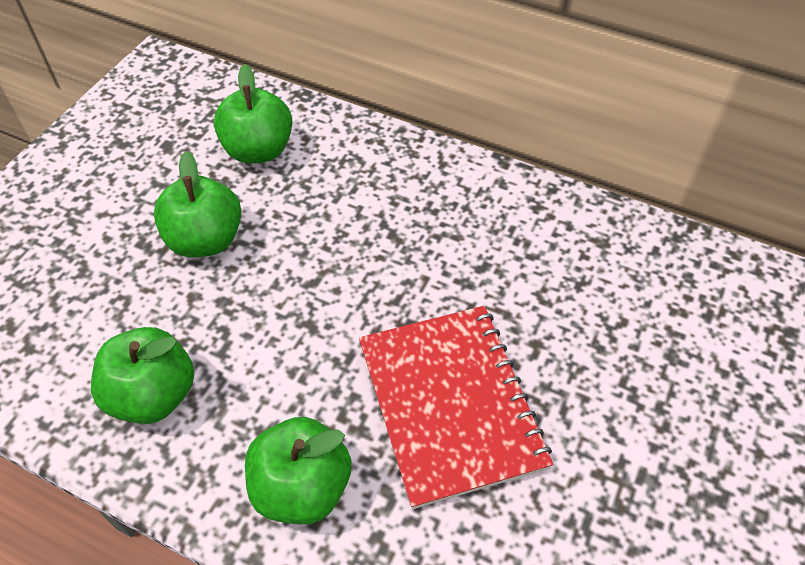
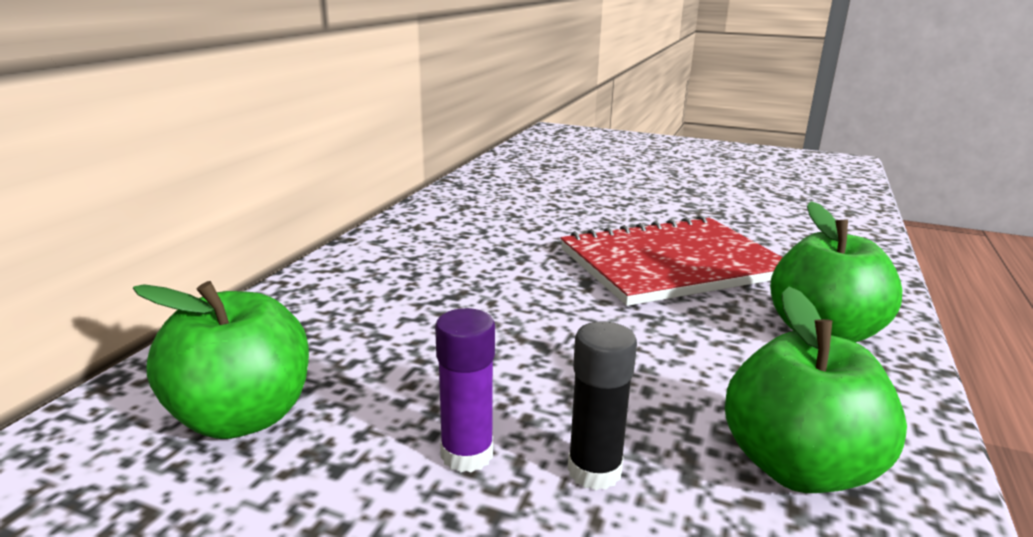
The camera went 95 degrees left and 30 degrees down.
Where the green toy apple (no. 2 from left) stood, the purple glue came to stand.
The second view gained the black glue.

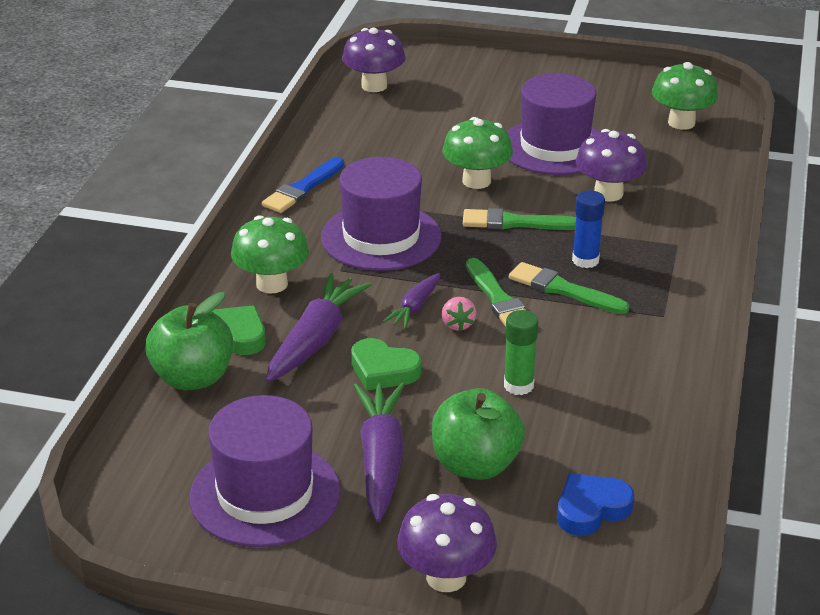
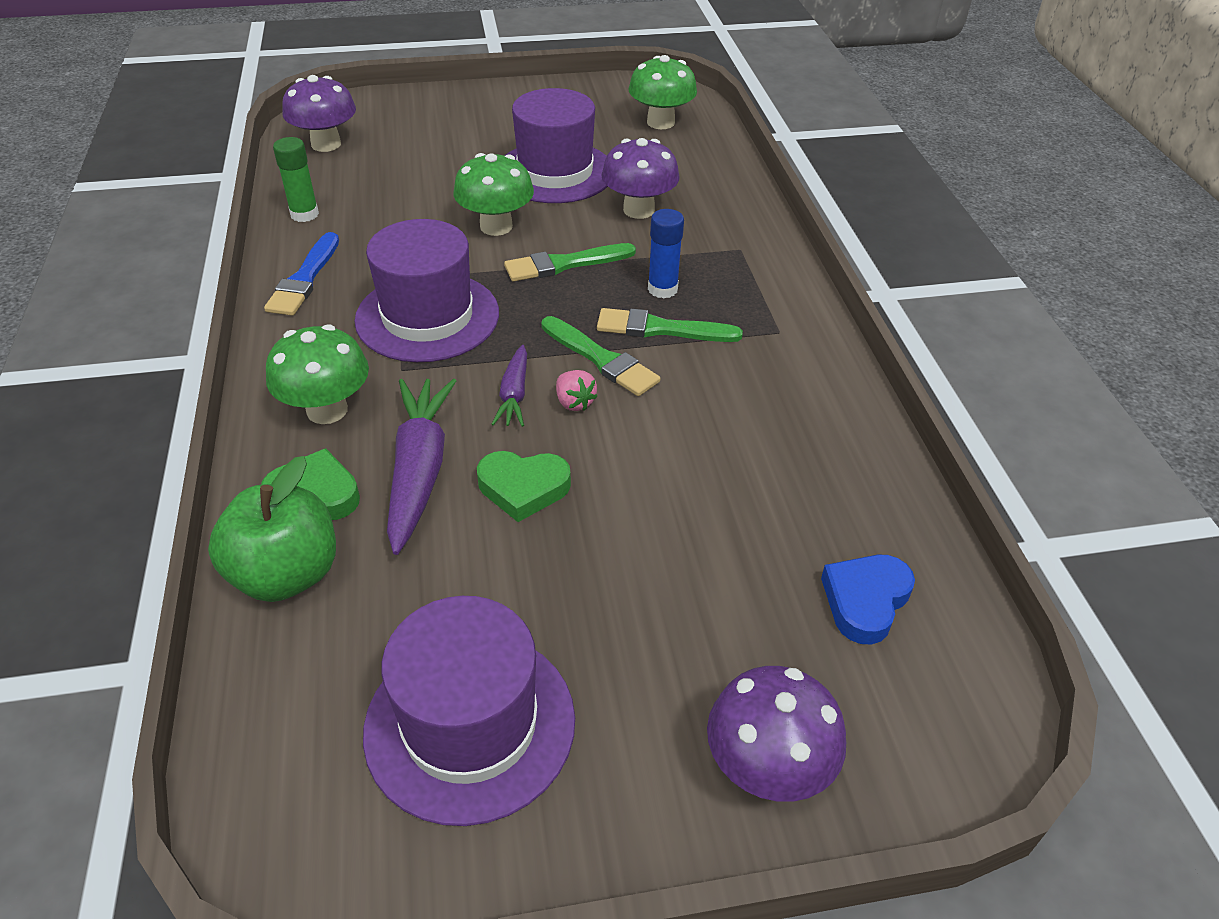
The camera went 25 degrees left and 10 degrees up.
The green glue ended up elsewhere.
The second view lost the purple root vegetable (no. 2 from left).
The second view lost the green toy apple (no. 2 from left).

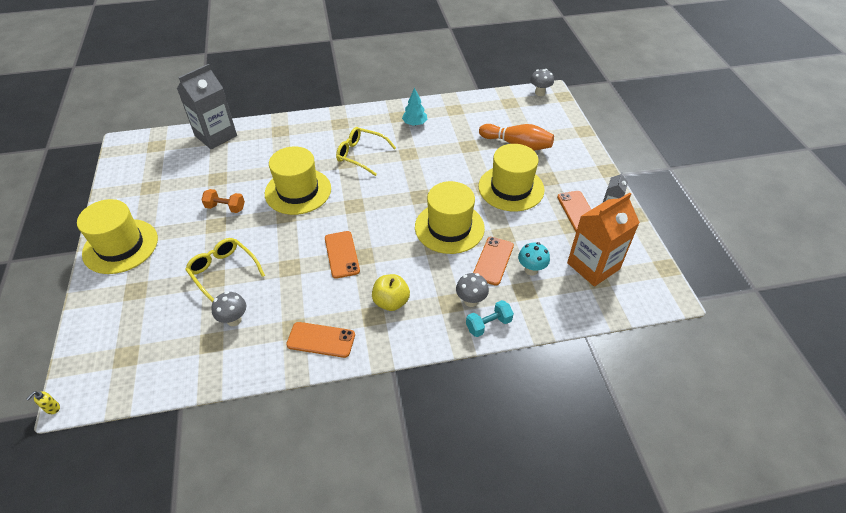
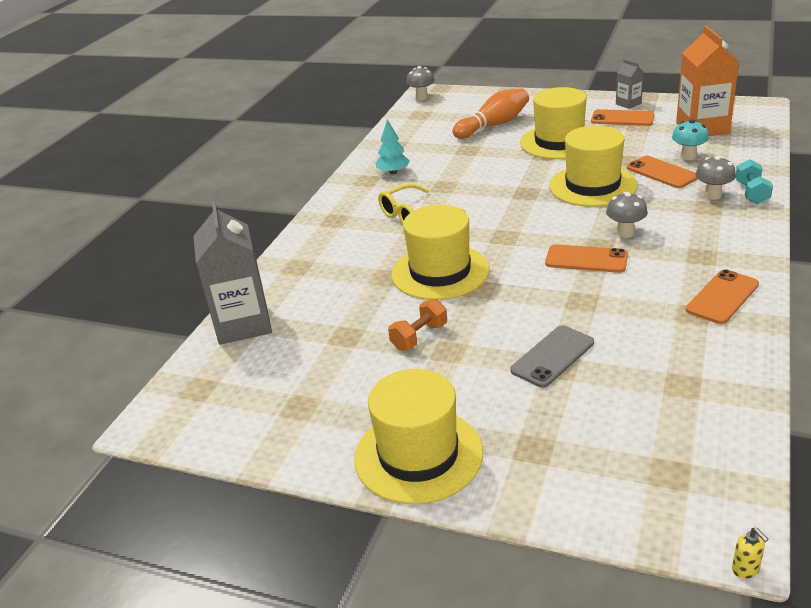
The camera went 55 degrees left and 15 degrees down.
Where the yellow eyeglasses (no. 1 from left) stood, the ash-grey mobile phone came to stand.
The second view lost the yellow toy apple.
The ash-grey fungus (no. 1 from left in the first image) ended up elsewhere.

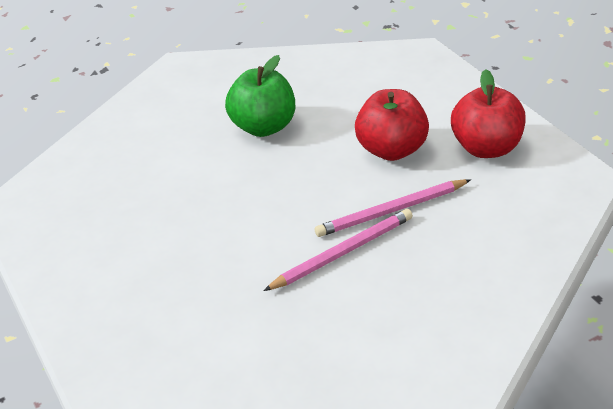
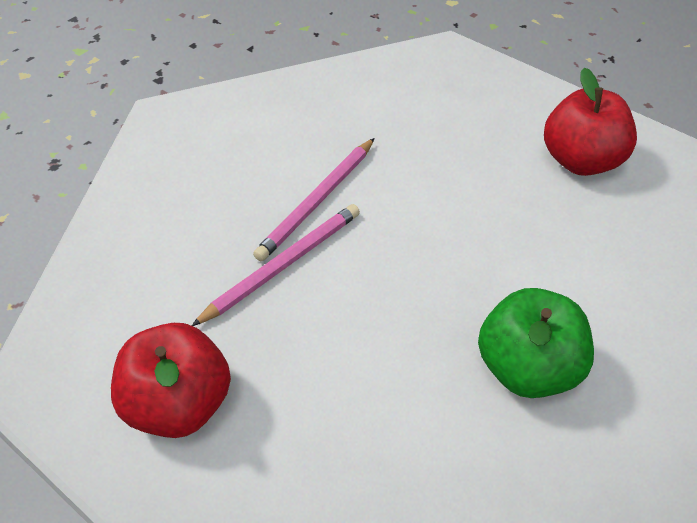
The camera went 155 degrees right and 10 degrees up.
The scarlet toy apple (no. 1 from left in the first image) ended up elsewhere.

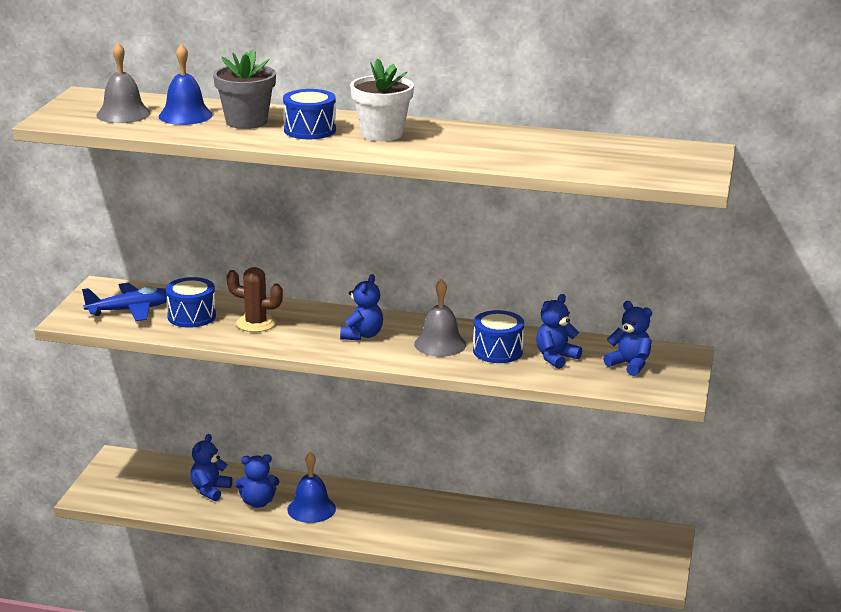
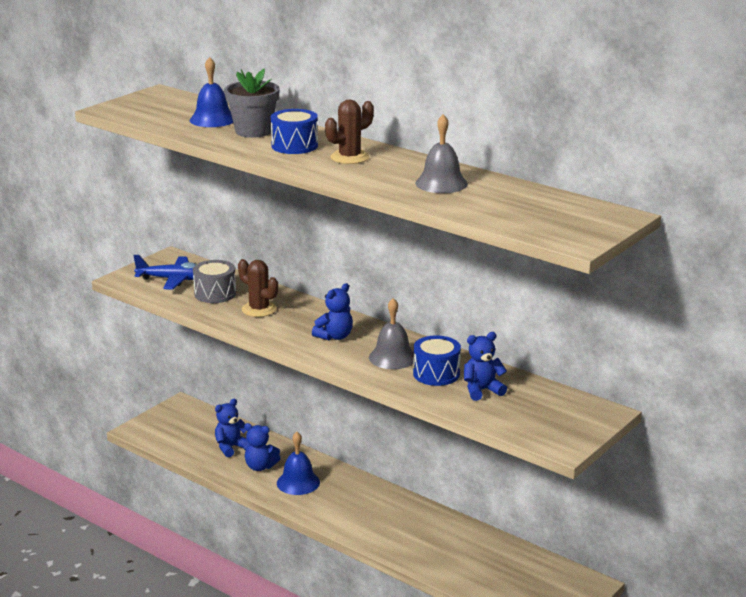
The camera went 25 degrees right and 0 degrees up.
The ash-grey school bell (no. 1 from left in the first image) ended up elsewhere.
Where the snow-white plant pot stood, the brown cactus (no. 2 from left) came to stand.
What was the royal blue drum (no. 1 from left) turned into the ash-grey drum.
The second view lost the royal blue teddy (no. 5 from left).

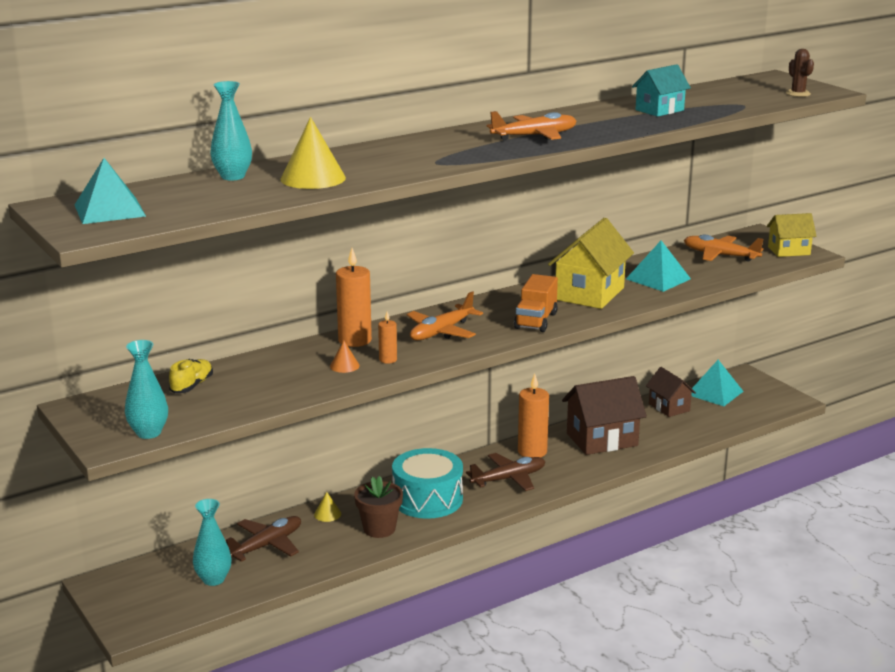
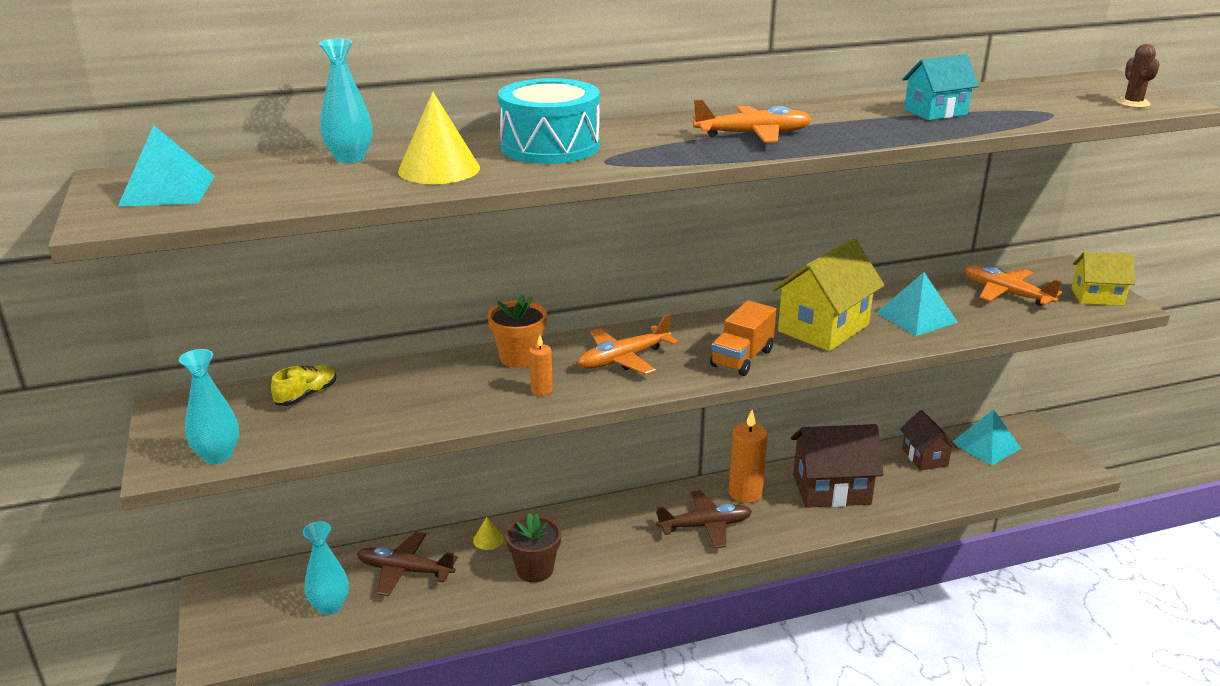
The camera went 15 degrees right and 5 degrees up.
Where the bright orange pillar candle (no. 1 from left) stood, the bright orange plant pot came to stand.
The second view lost the bright orange cone shape.
The aqua drum ended up elsewhere.
The brown aeroplane (no. 1 from left) ended up facing another way, 135 degrees counterclockwise from before.

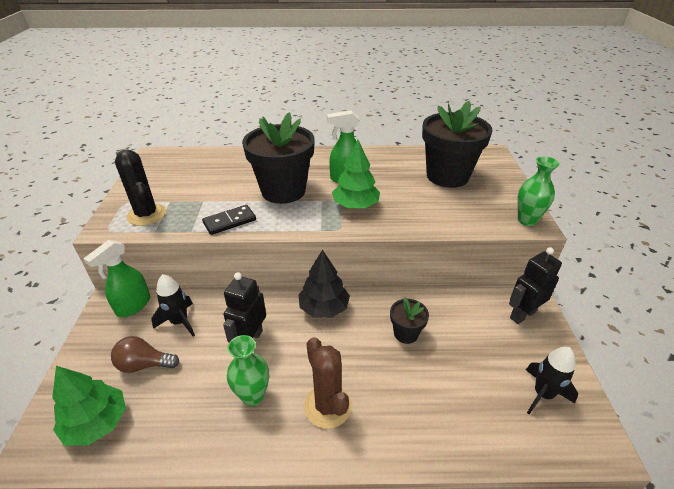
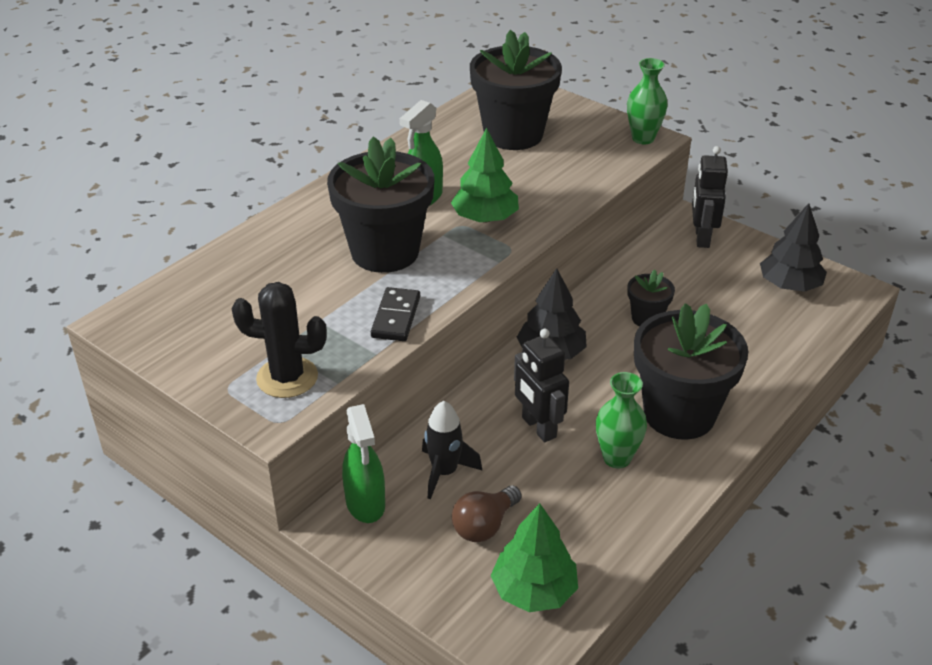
The camera went 50 degrees left and 0 degrees up.
Where the brown cactus stood, the black plant pot (no. 4 from left) came to stand.
Where the black spaceship (no. 2 from left) stood, the black toy tree (no. 2 from left) came to stand.

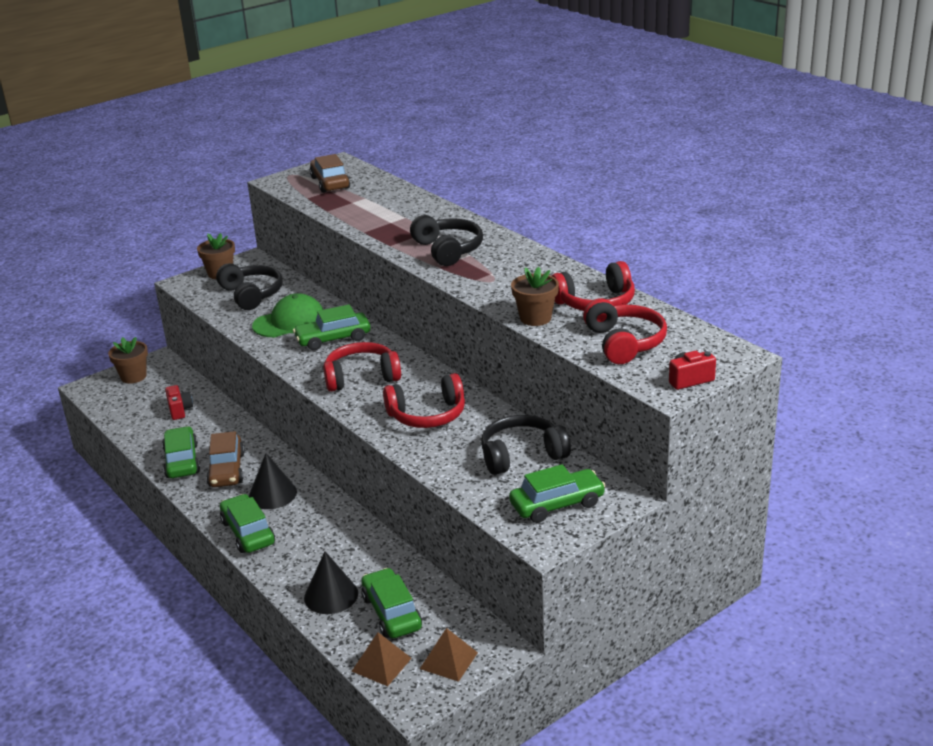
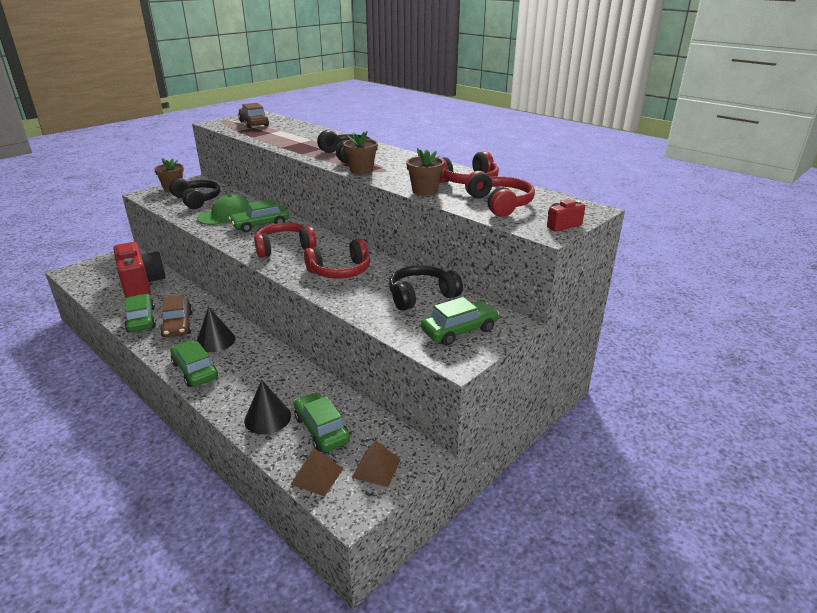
The camera went 10 degrees left and 0 degrees up.
The brown plant pot (no. 1 from left in the first image) ended up elsewhere.
The size of the scarlet compact camera (no. 1 from left) changed by a factor of 2.28.

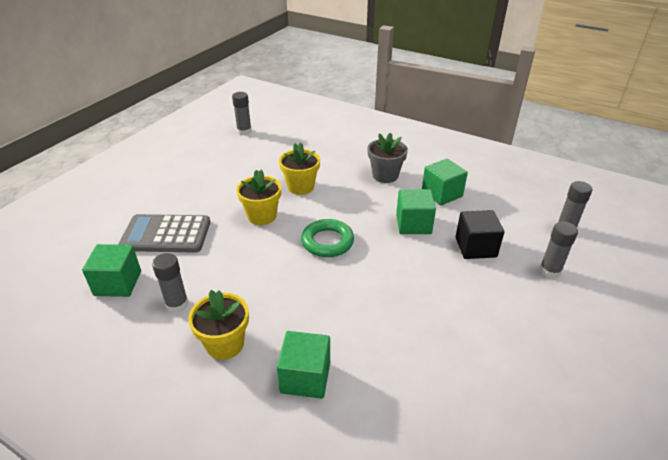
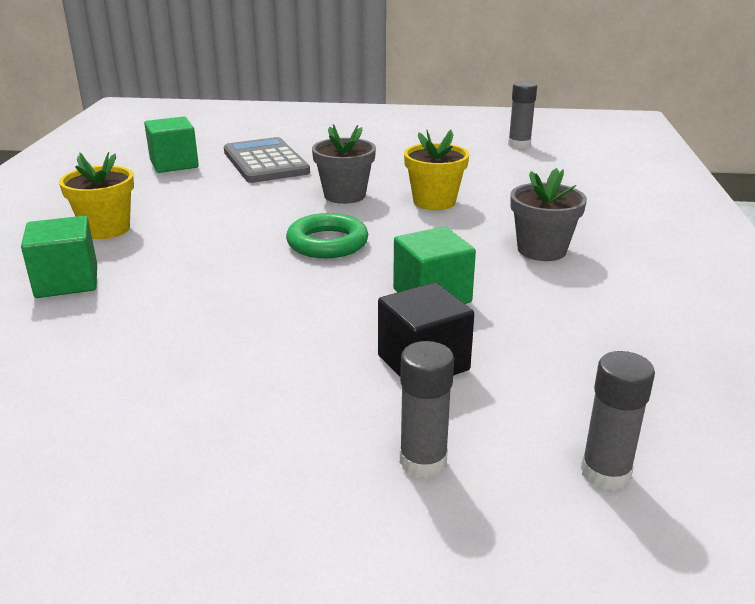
The camera went 65 degrees right and 10 degrees down.
The second view lost the green solid cube (no. 4 from left).
What was the yellow plant pot (no. 2 from left) turned into the ash-grey plant pot (no. 1 from left).
The second view lost the ash-grey glue (no. 1 from left).

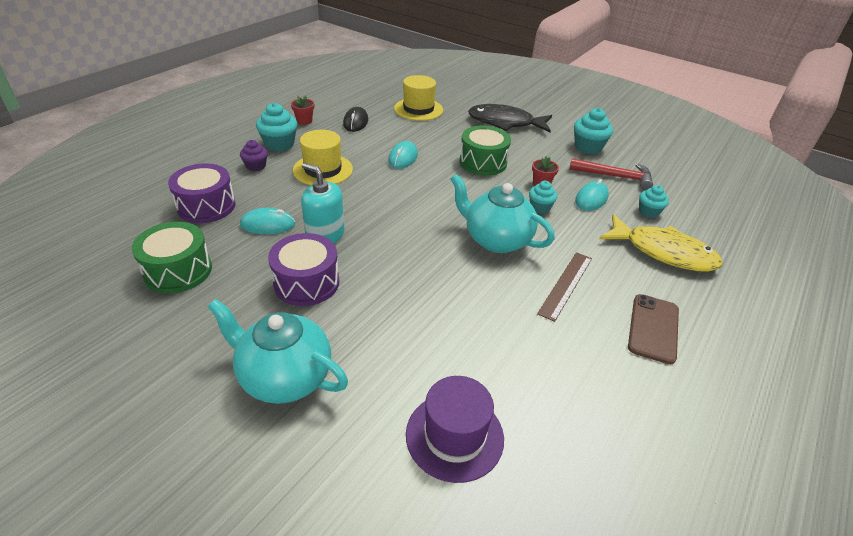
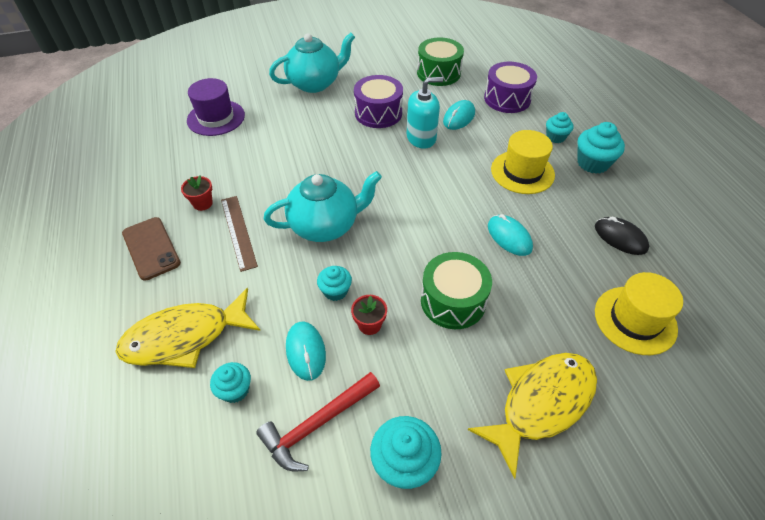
The camera went 130 degrees right and 10 degrees up.
The scarlet plant pot (no. 1 from left) ended up elsewhere.
What was the black fish turned into the yellow fish (no. 2 from left).
What was the purple muffin turned into the aqua muffin (no. 4 from left).

